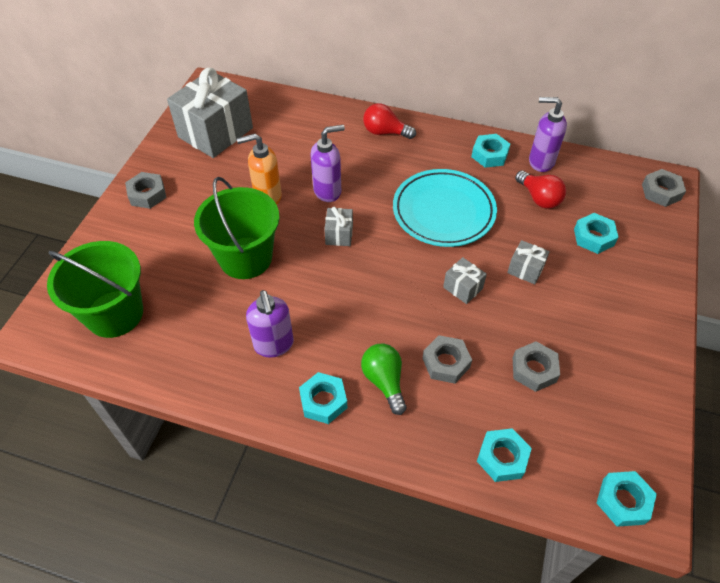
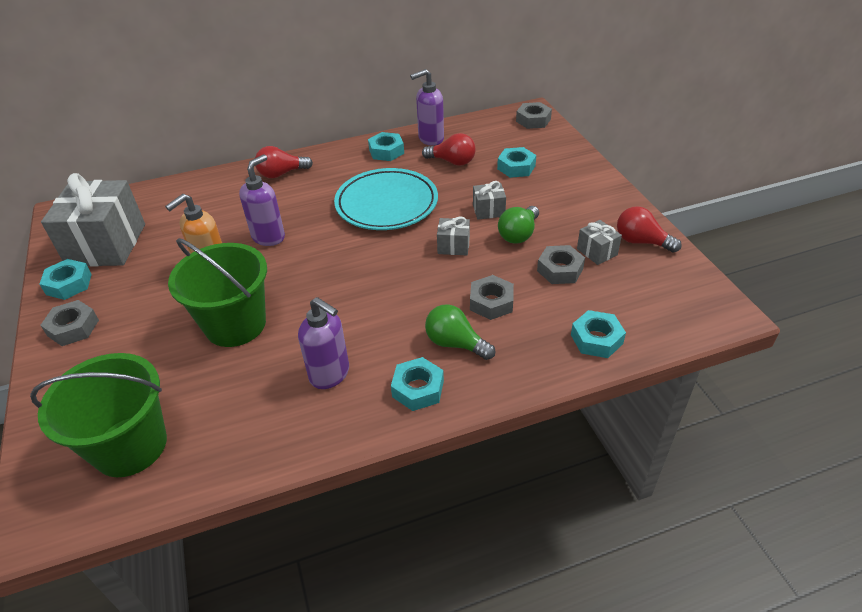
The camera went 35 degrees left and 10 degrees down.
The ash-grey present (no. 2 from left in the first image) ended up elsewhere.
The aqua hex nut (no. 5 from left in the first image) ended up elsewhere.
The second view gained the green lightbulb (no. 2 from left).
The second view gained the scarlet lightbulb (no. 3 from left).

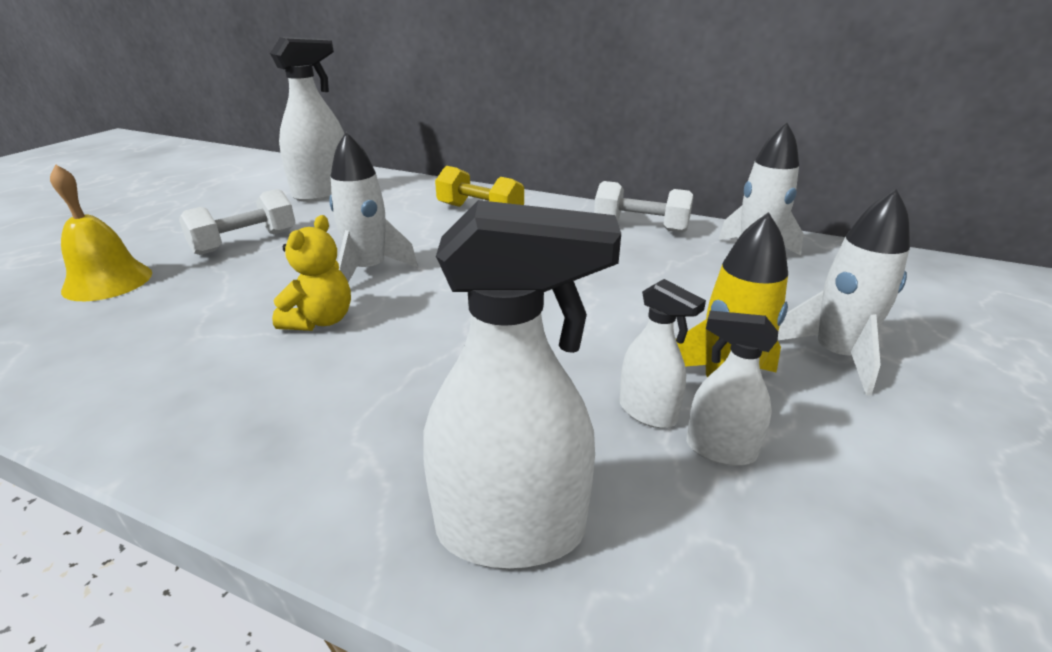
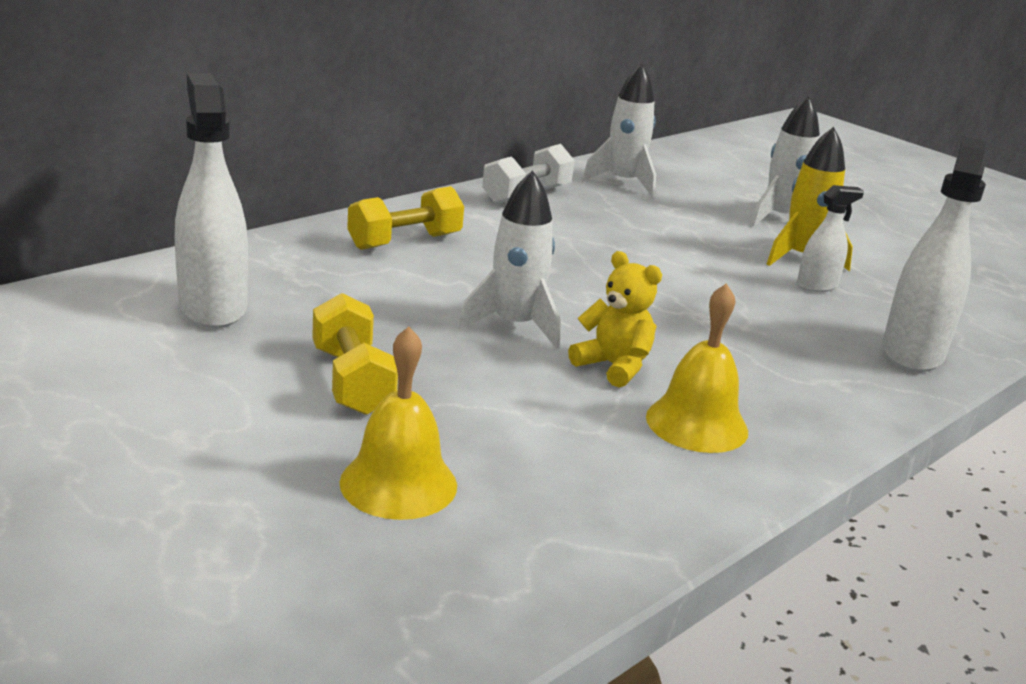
The camera went 70 degrees left and 5 degrees down.
What was the snow-white hand weight (no. 1 from left) turned into the yellow hand weight (no. 1 from left).
The second view lost the snow-white spray bottle (no. 4 from left).
The second view gained the yellow school bell (no. 2 from left).

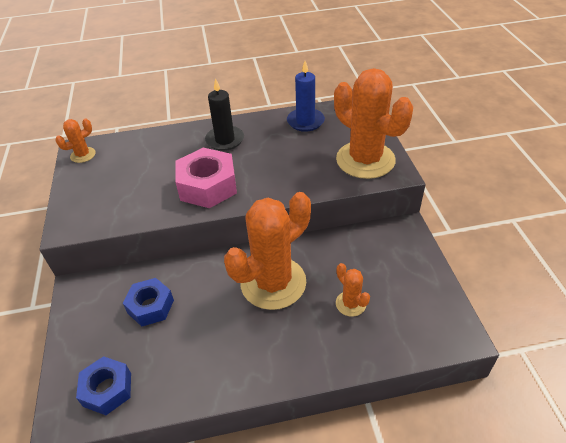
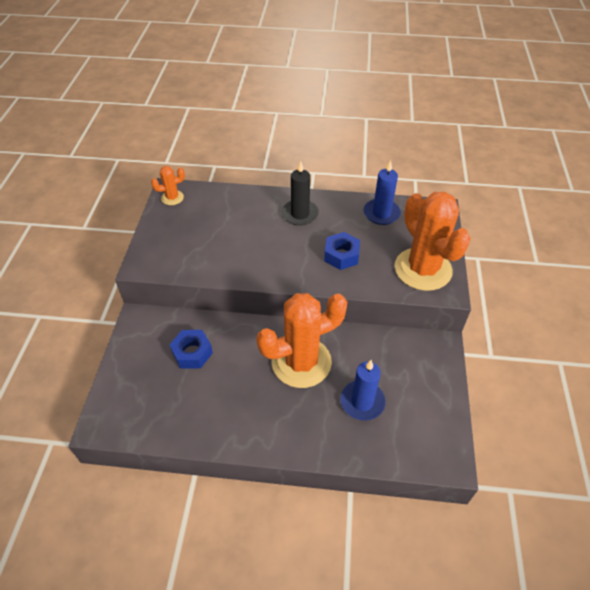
The camera went 15 degrees right and 5 degrees up.
The second view lost the pink hex nut.
Where the bright orange cactus (no. 3 from left) stood, the royal blue pillar candle (no. 1 from left) came to stand.
The royal blue hex nut (no. 1 from left in the first image) ended up elsewhere.

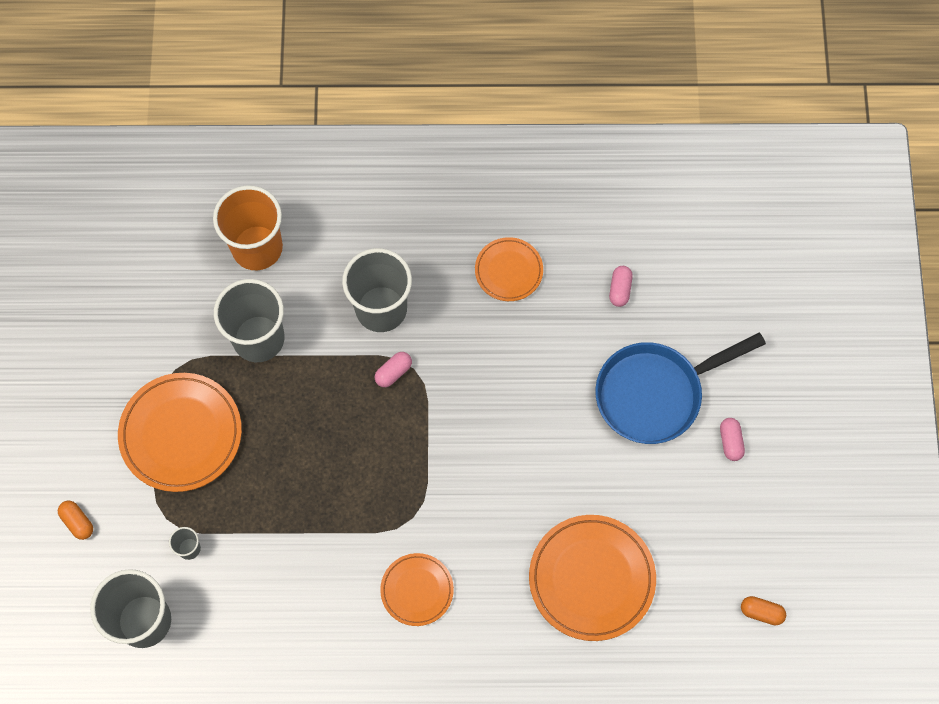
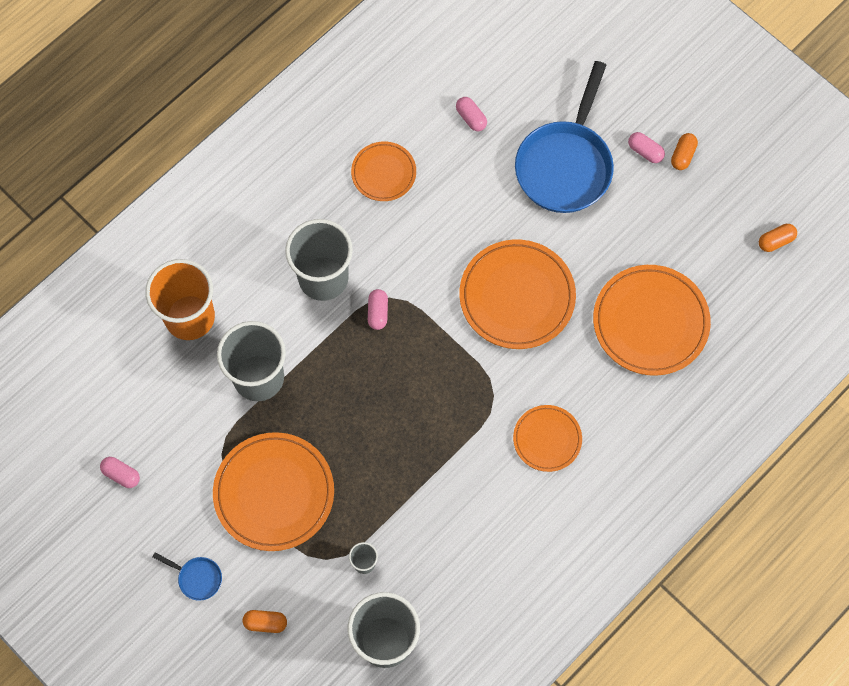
The camera went 45 degrees left and 0 degrees up.
The second view gained the bright orange pill shape (no. 2 from left).
The second view gained the bright orange dinner plate (no. 3 from left).
The second view gained the pink pill shape (no. 1 from left).
The second view gained the royal blue pan (no. 1 from left).

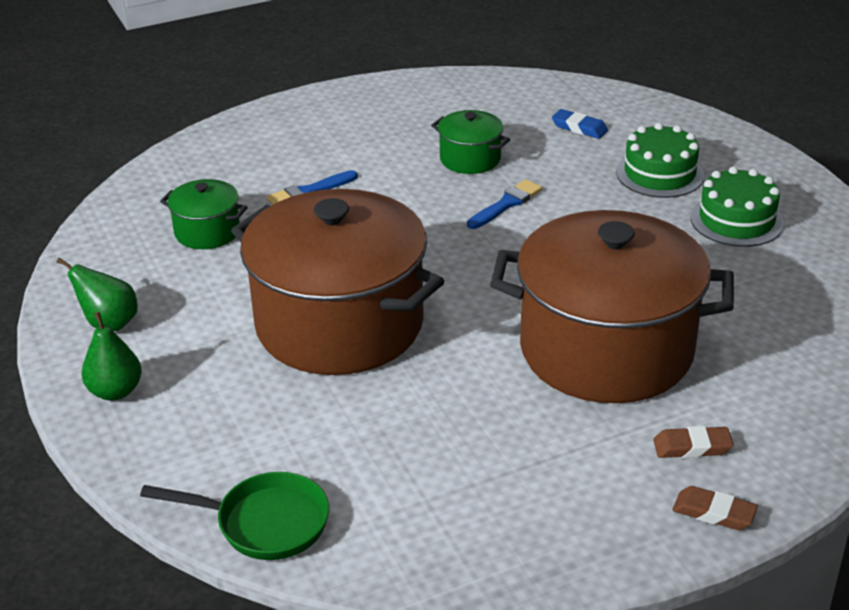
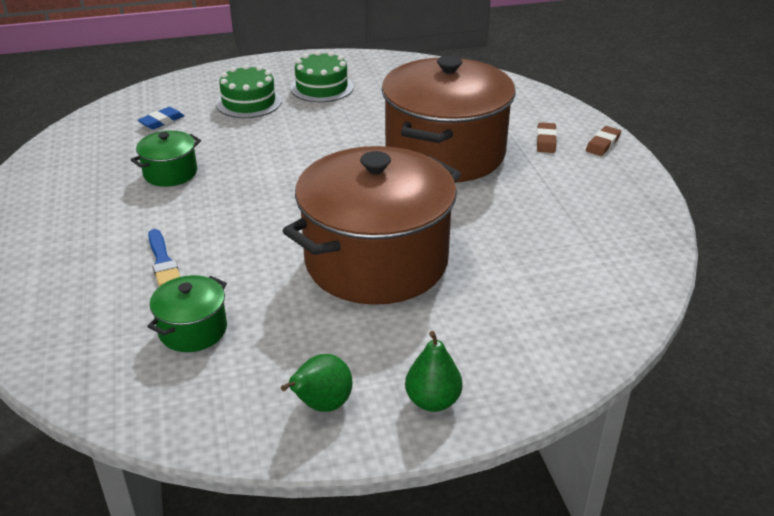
The camera went 80 degrees left and 0 degrees up.
The second view lost the royal blue brush (no. 2 from left).
The second view lost the green pan.

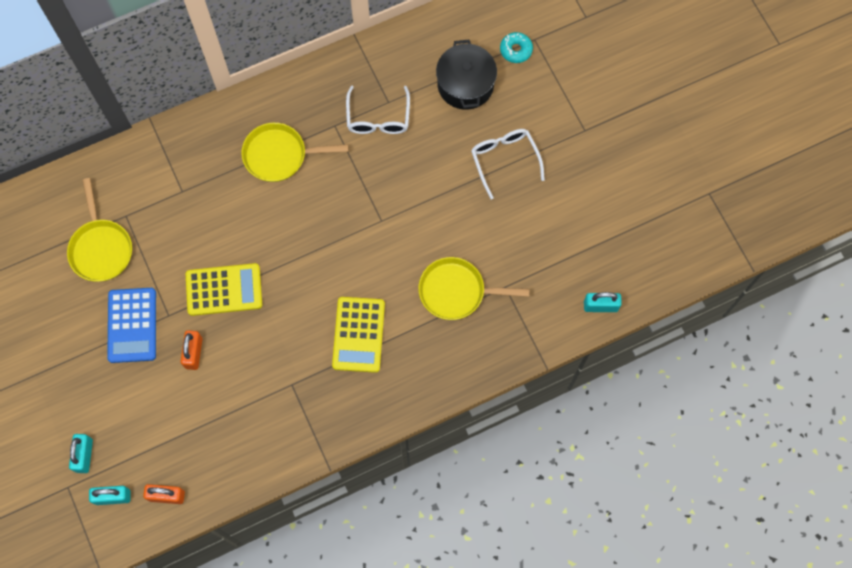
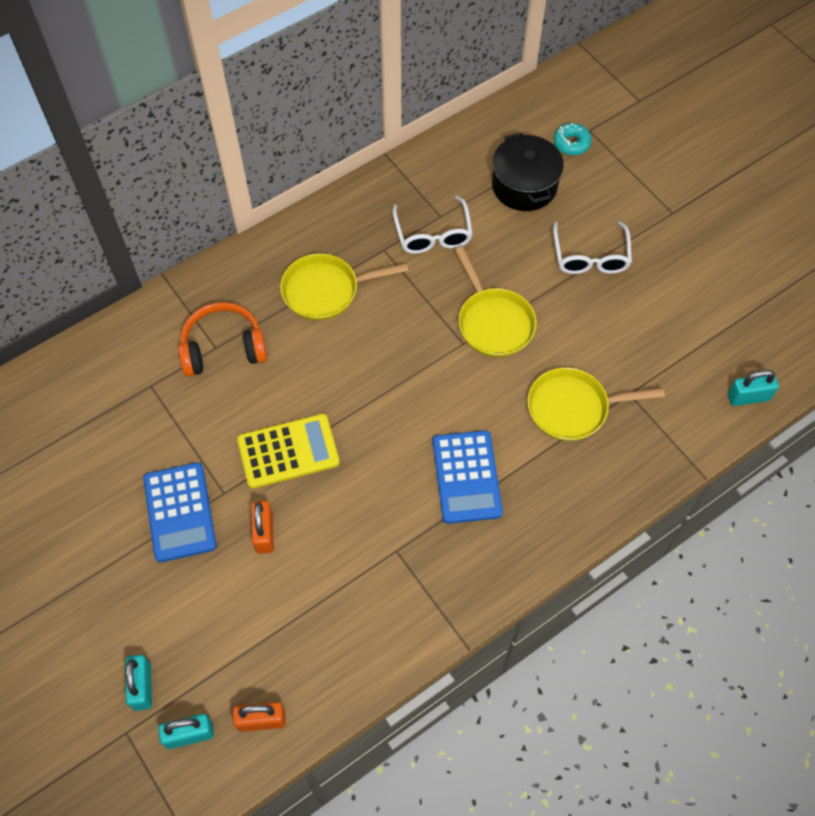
The camera went 10 degrees left and 10 degrees down.
The snow-white eyeglasses (no. 2 from left) ended up facing another way, 150 degrees counterclockwise from before.
The yellow pan (no. 1 from left in the first image) ended up elsewhere.
What was the yellow adding machine (no. 2 from left) turned into the royal blue adding machine (no. 2 from left).
The second view gained the bright orange headphones.

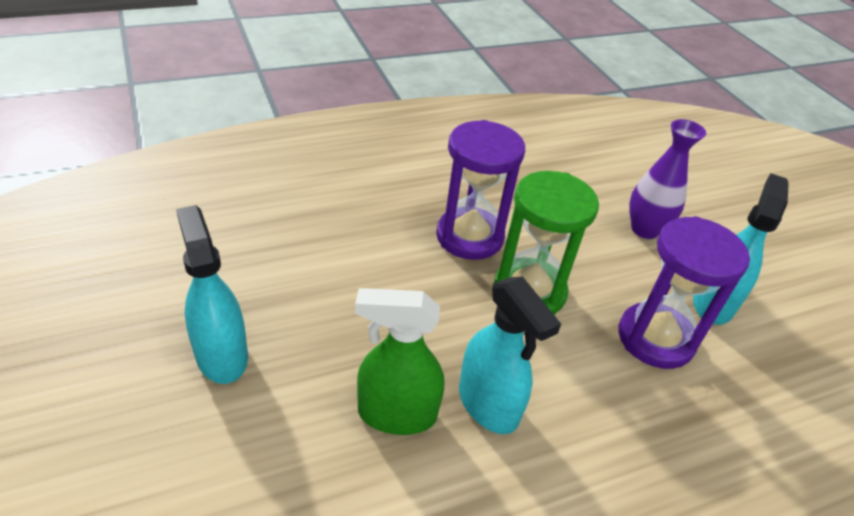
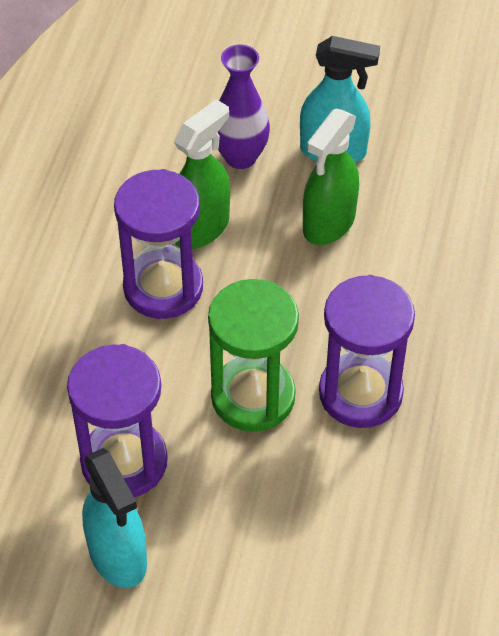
The camera went 130 degrees right and 10 degrees up.
The purple vase ended up elsewhere.
Where the aqua spray bottle (no. 2 from left) stood, the purple sand timer (no. 2 from left) came to stand.
The second view gained the green spray bottle (no. 2 from left).

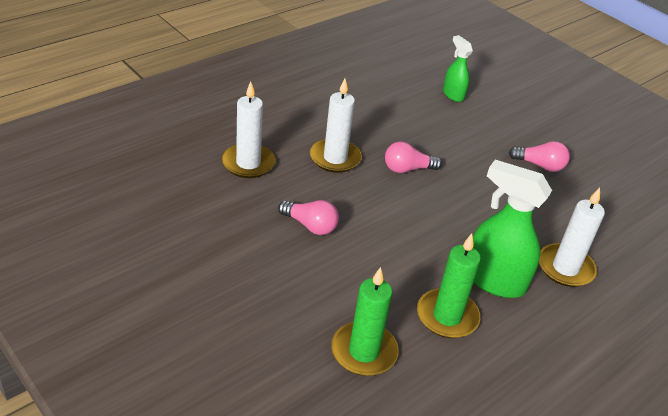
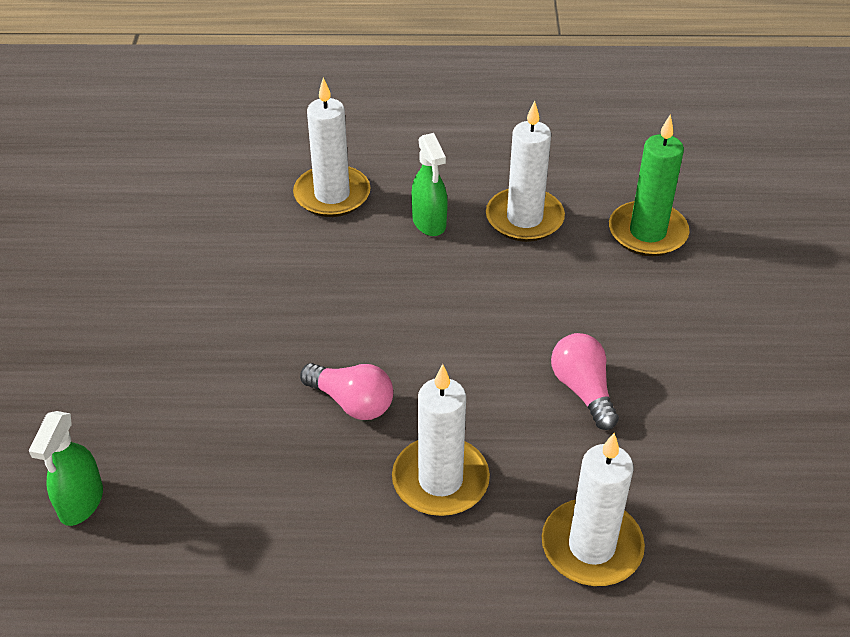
The camera went 135 degrees left and 5 degrees up.
The second view lost the pink lightbulb (no. 3 from left).
The size of the green spray bottle (no. 2 from left) changed by a factor of 0.58.
What was the green pillar candle (no. 2 from left) turned into the snow-white pillar candle (no. 3 from left).

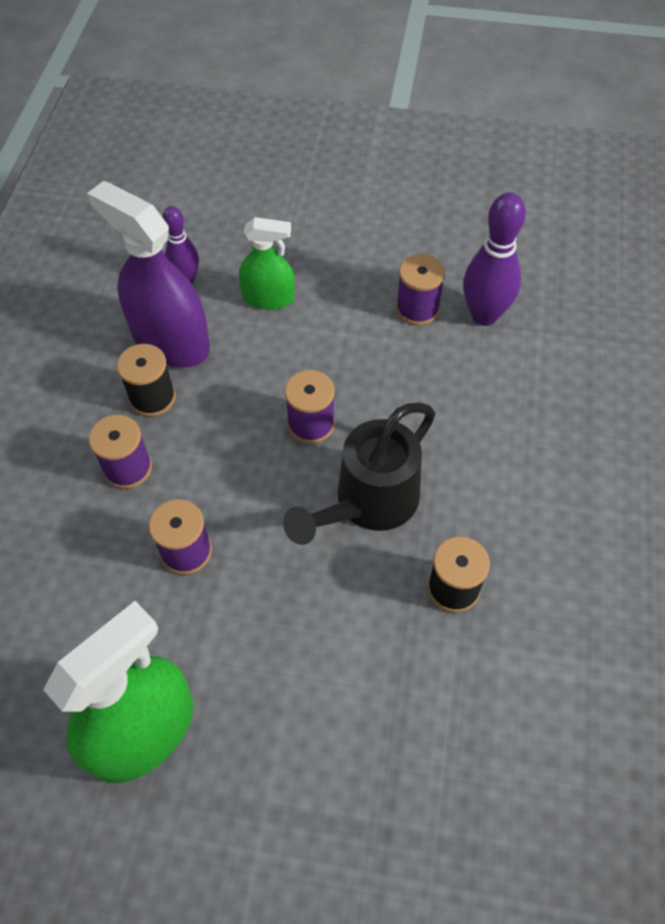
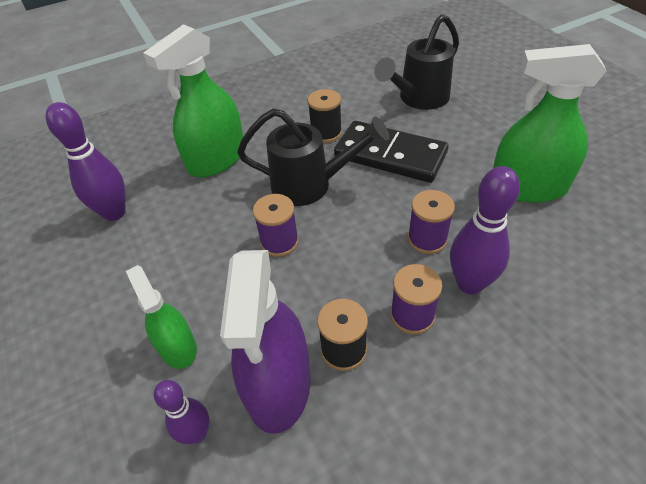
The camera went 125 degrees left and 10 degrees down.
The second view lost the purple bobbin (no. 4 from left).
The second view gained the black watering can (no. 2 from left).
The second view gained the green spray bottle (no. 2 from left).
The second view gained the black domino.
The second view gained the purple tenpin (no. 3 from left).

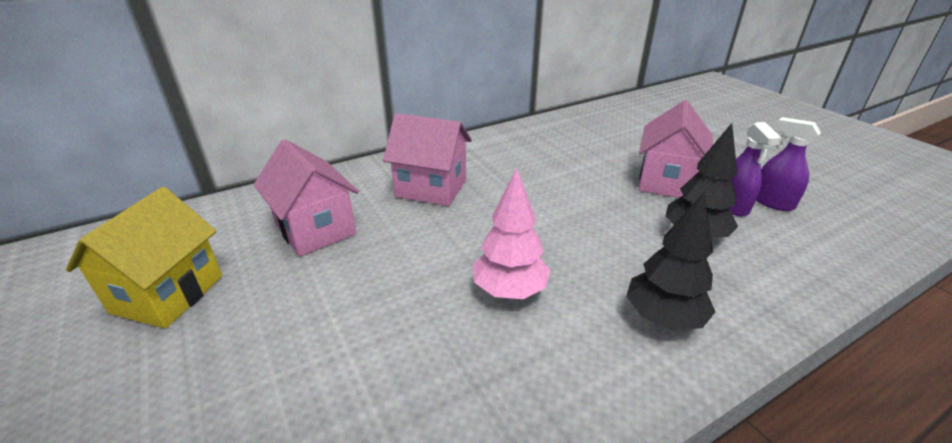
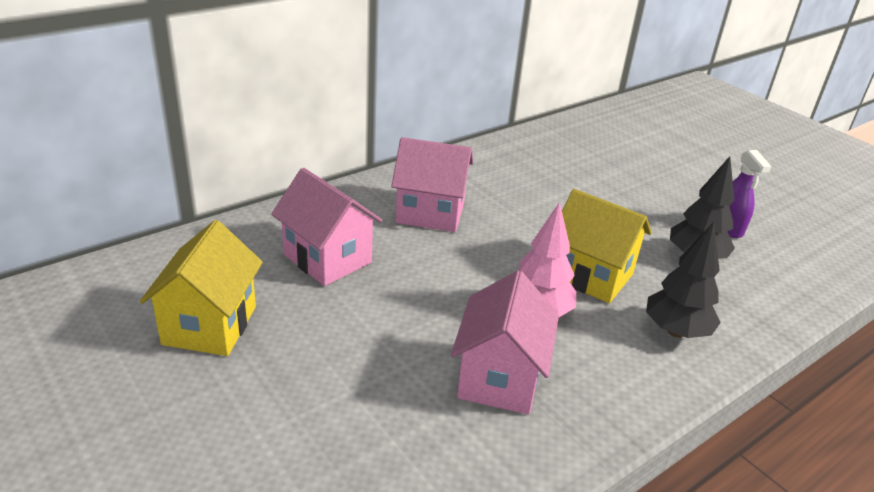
The camera went 10 degrees left and 0 degrees up.
The pink cottage (no. 3 from left) ended up elsewhere.
The second view lost the purple spray bottle (no. 2 from left).
The second view gained the yellow cottage (no. 2 from left).

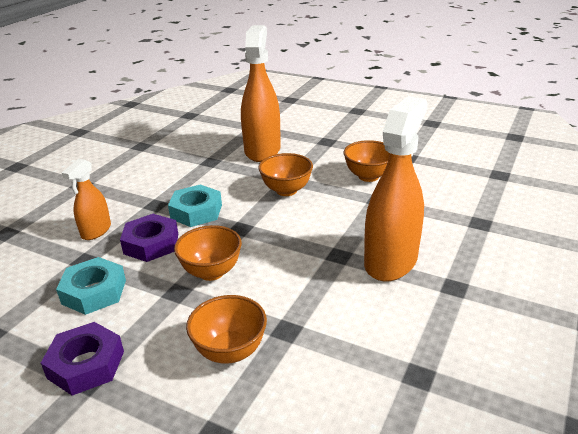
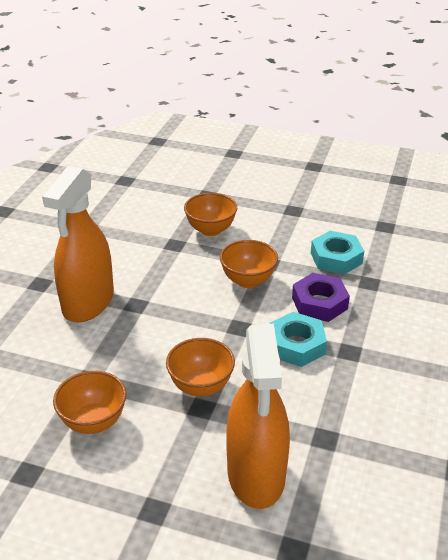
The camera went 170 degrees right and 5 degrees up.
The second view lost the bright orange spray bottle (no. 1 from left).
The second view lost the purple hex nut (no. 1 from left).

